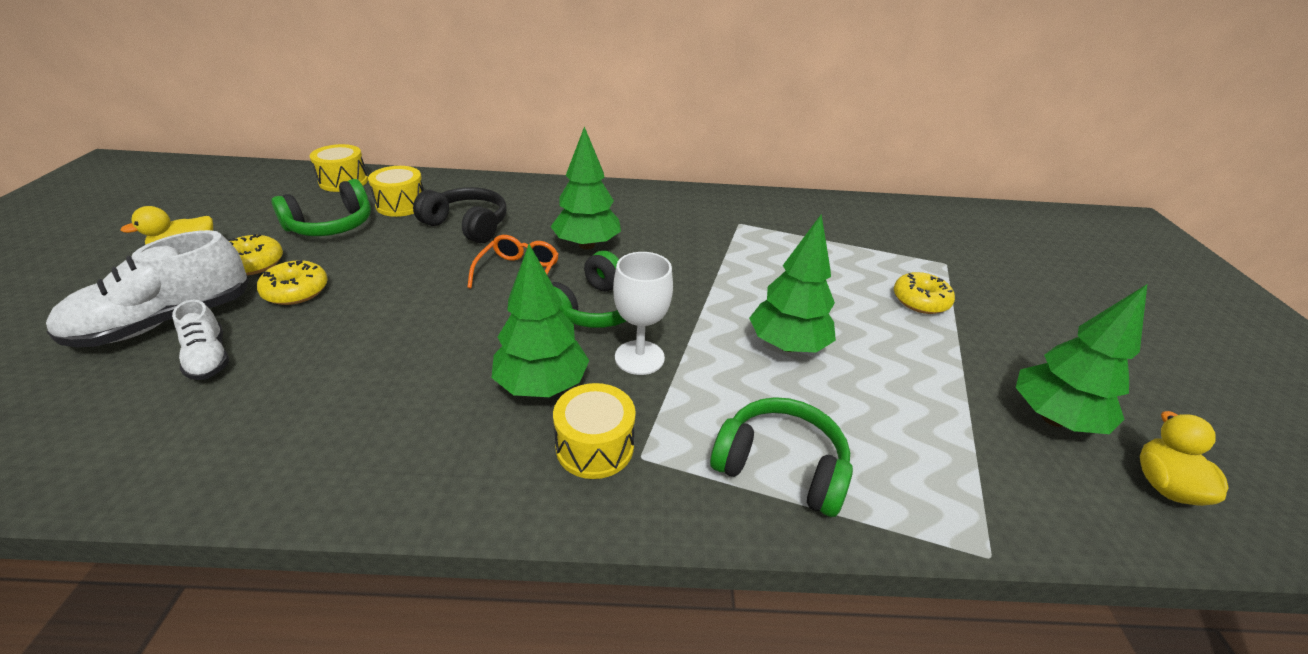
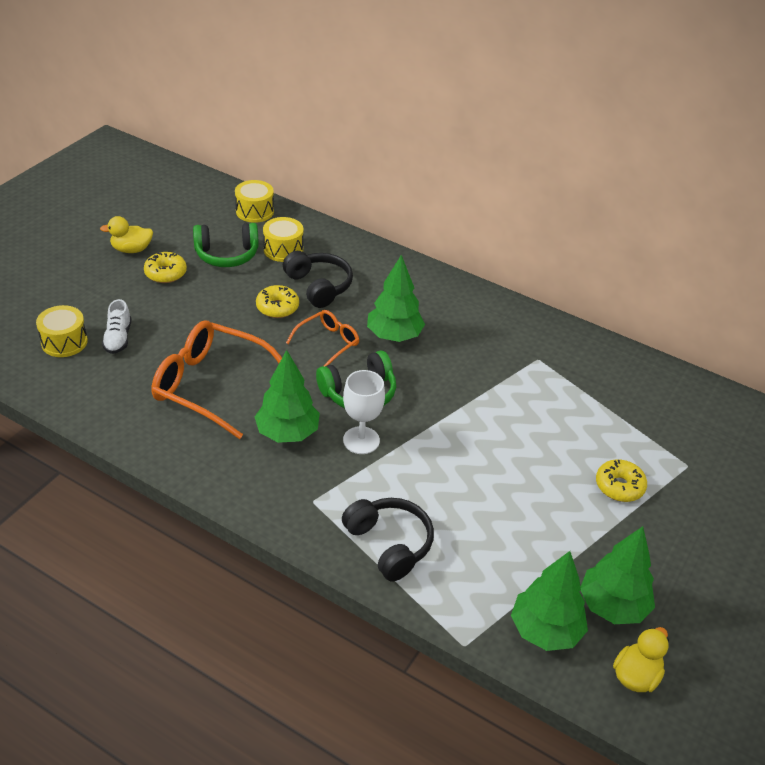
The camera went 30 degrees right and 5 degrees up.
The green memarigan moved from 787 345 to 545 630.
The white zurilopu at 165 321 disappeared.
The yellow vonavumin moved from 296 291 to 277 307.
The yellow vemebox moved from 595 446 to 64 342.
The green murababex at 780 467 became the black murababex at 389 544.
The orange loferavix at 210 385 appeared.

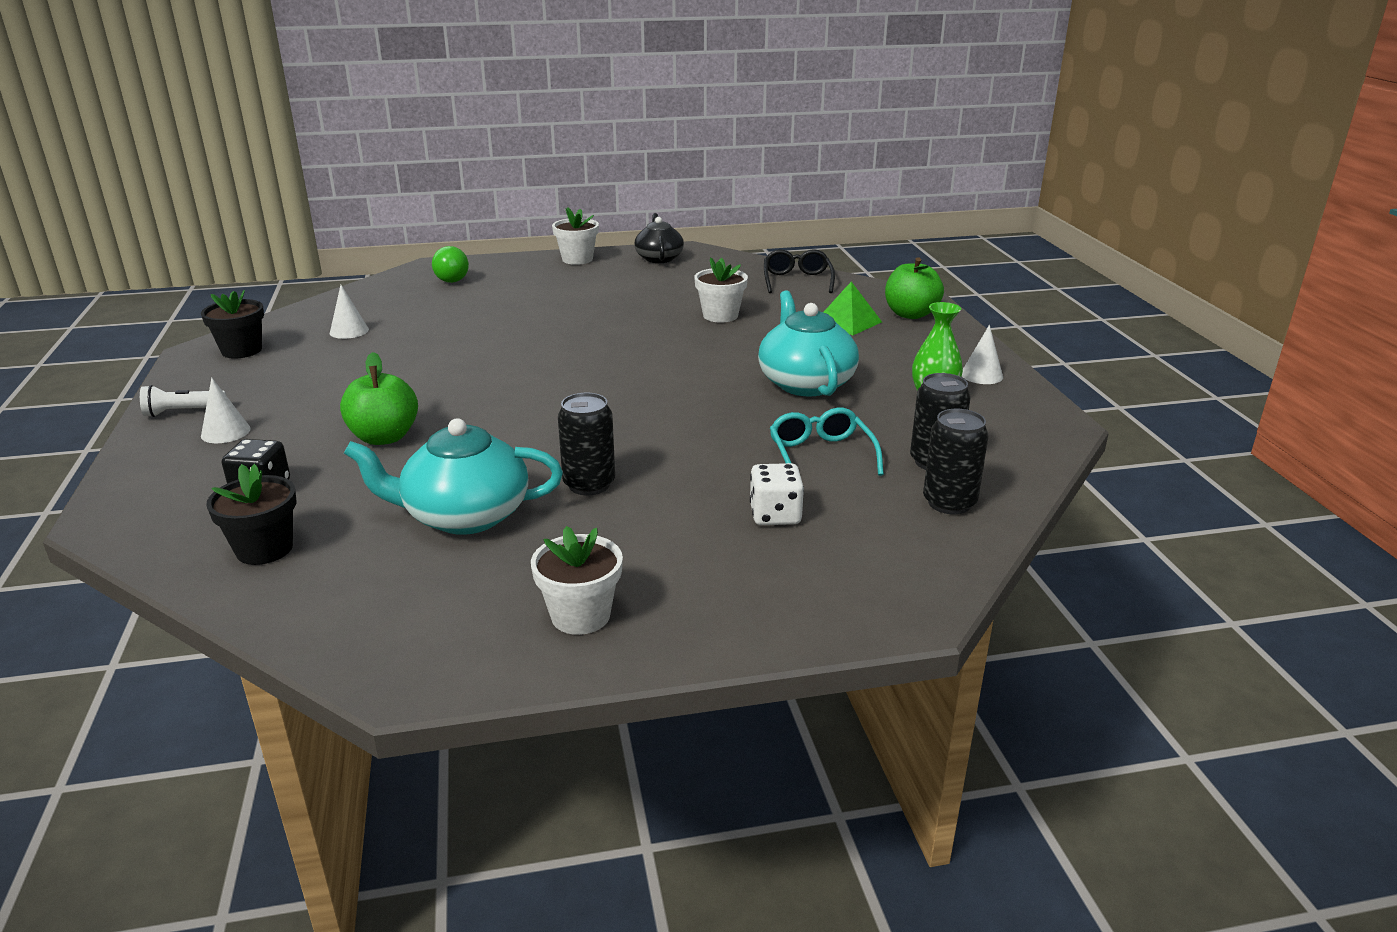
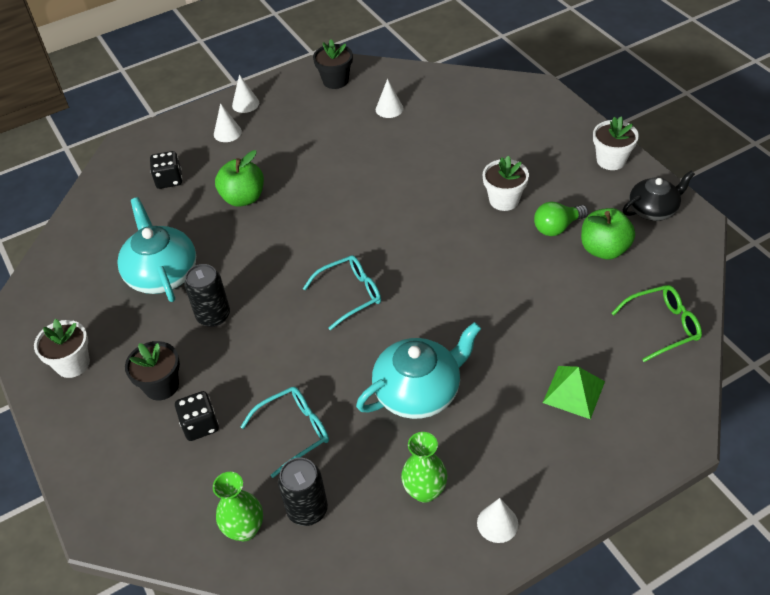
The camera went 75 degrees right and 20 degrees up.
The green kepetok moved from 452 278 to 557 227.
The black loferavix at 797 280 became the green loferavix at 662 326.
The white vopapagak moved from 720 316 to 504 200.
The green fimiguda moved from 910 314 to 604 249.
The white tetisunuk at 183 412 was replaced by the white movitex at 245 104.
The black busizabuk at 949 503 was replaced by the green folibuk at 245 529.
The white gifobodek at 775 515 became the black gifobodek at 200 425.
The black vopapagak moved from 264 549 to 161 386.
The turquoise loferavix at 350 295 appeared.

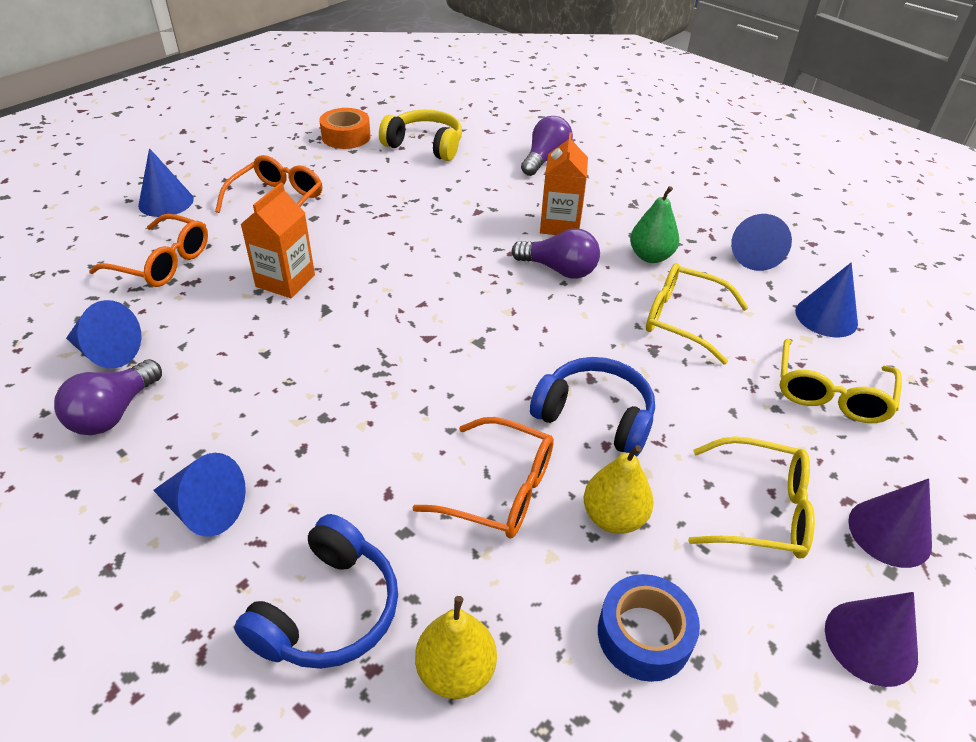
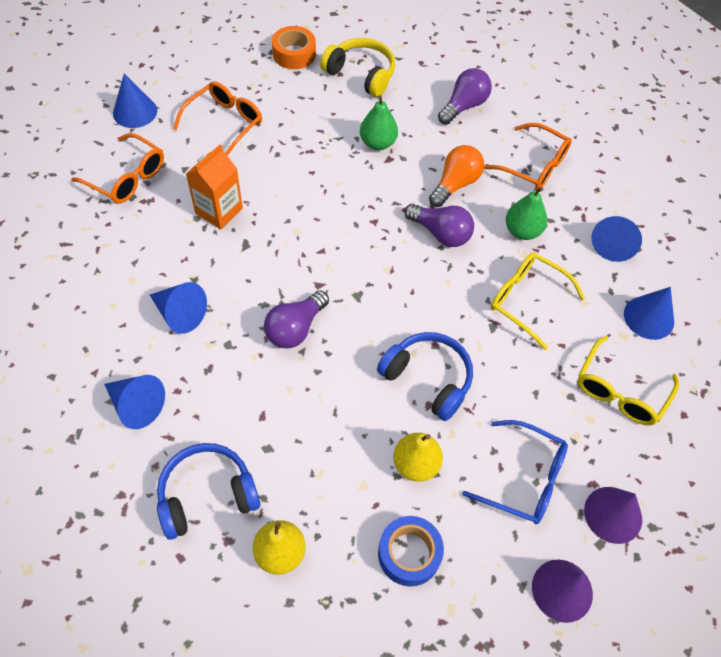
The camera went 10 degrees right and 15 degrees up.
The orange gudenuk at 560 224 was replaced by the orange kepetok at 455 184.
The blue movitex moved from 107 352 to 180 314.
The purple kepetok moved from 113 413 to 295 329.
The orange loferavix moved from 500 490 to 534 166.
The yellow loferavix at 760 510 became the blue loferavix at 524 479.
The blue murababex at 328 610 turned 150 degrees counterclockwise.
The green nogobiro at 377 143 appeared.

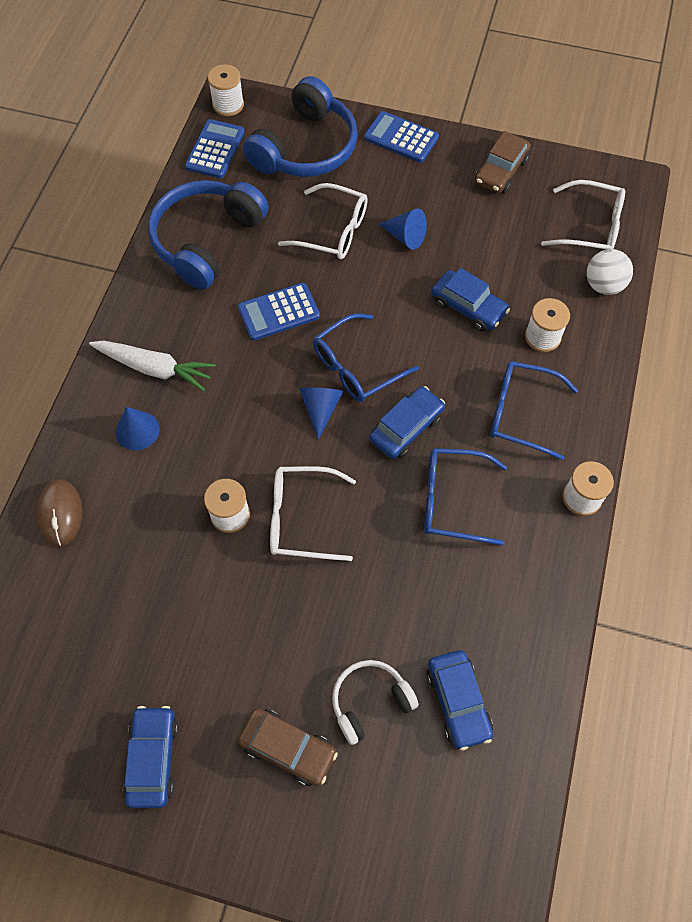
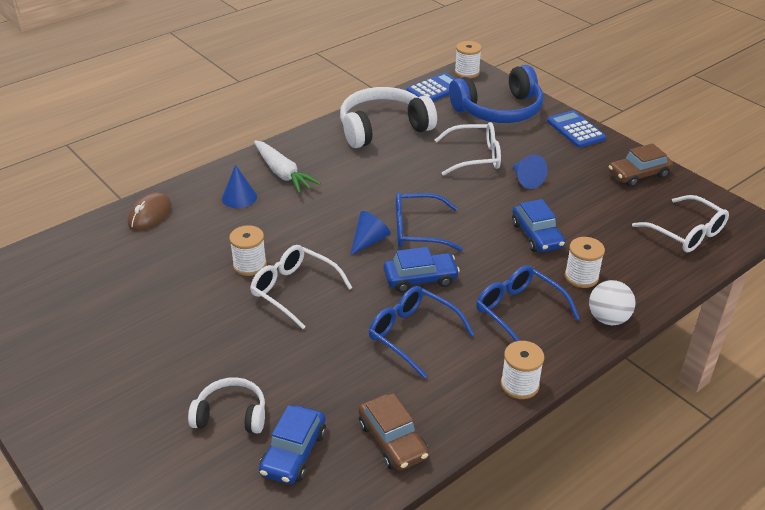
The camera went 35 degrees right and 25 degrees down.
The blue murababex at 206 240 became the white murababex at 383 128.
The white loferavix at 333 231 turned 60 degrees counterclockwise.
The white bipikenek moved from 603 285 to 608 319.
The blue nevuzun at 278 312 disappeared.
The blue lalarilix at 153 758 disappeared.
The brown lalarilix moved from 288 748 to 392 440.

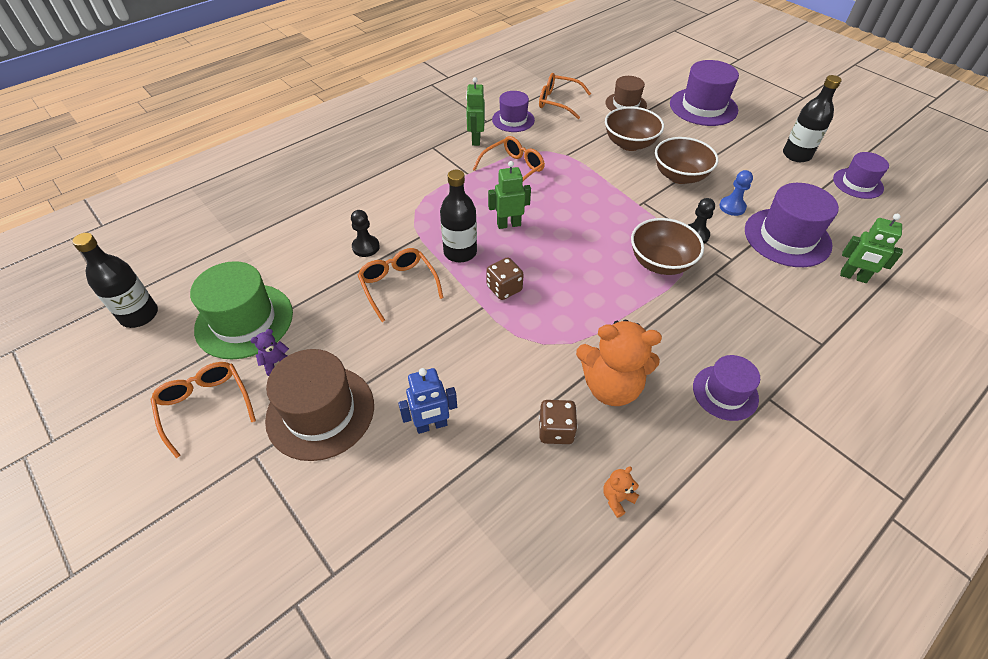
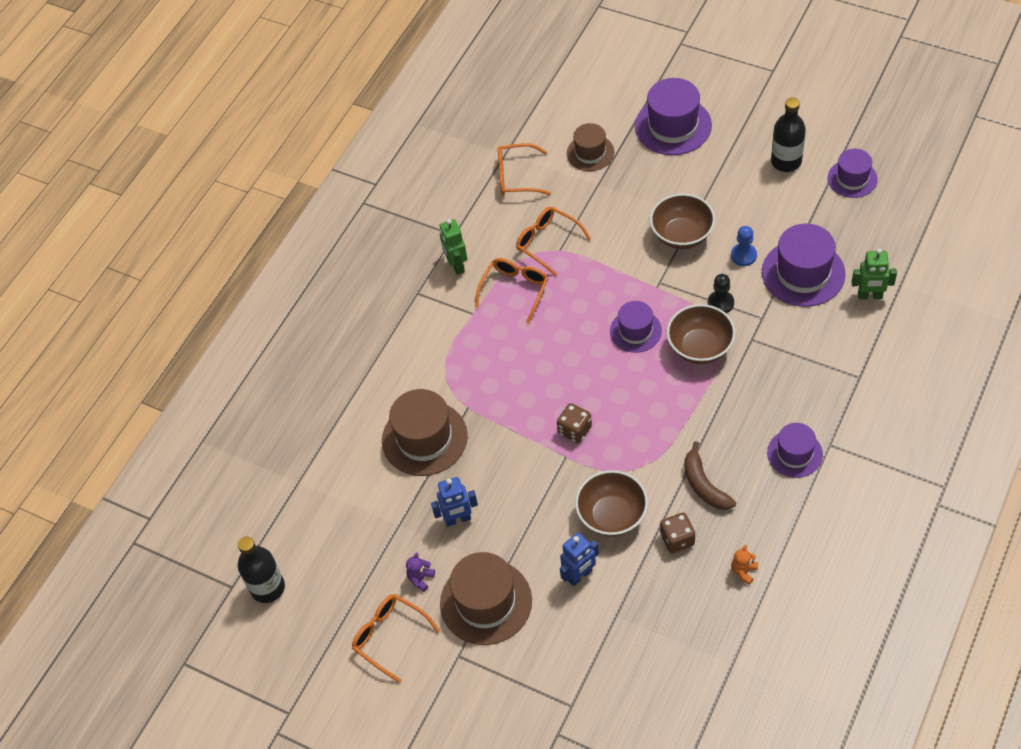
The camera went 15 degrees left and 5 degrees up.
The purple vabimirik moved from 513 120 to 635 331.
The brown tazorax moved from 629 144 to 612 516.
The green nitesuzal at 508 224 disappeared.
The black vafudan at 460 252 disappeared.
The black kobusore at 366 247 was replaced by the brown vabimirik at 424 438.
The orange loferavix moved from 398 285 to 547 242.
The green vabimirik at 244 321 disappeared.
The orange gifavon at 611 386 was replaced by the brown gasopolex at 704 485.
The blue nitesuzal at 458 519 appeared.

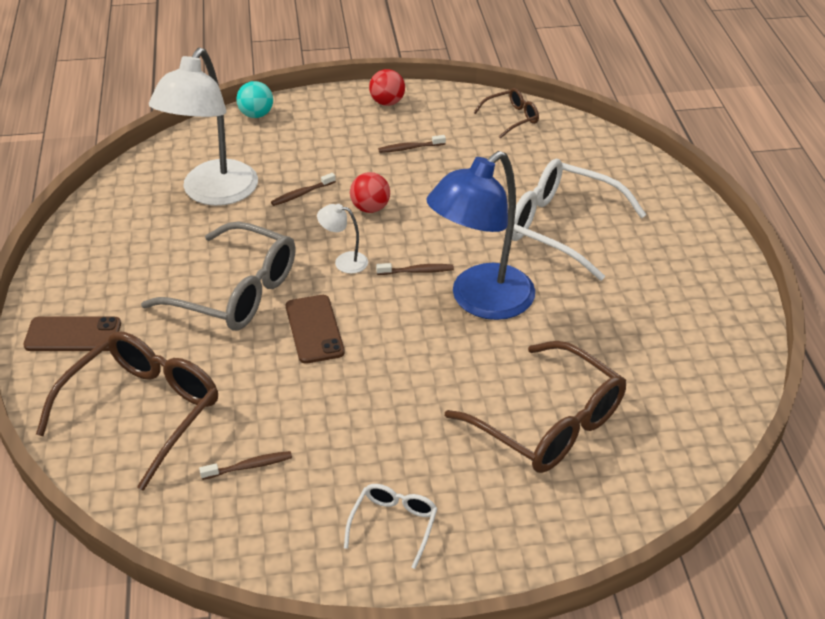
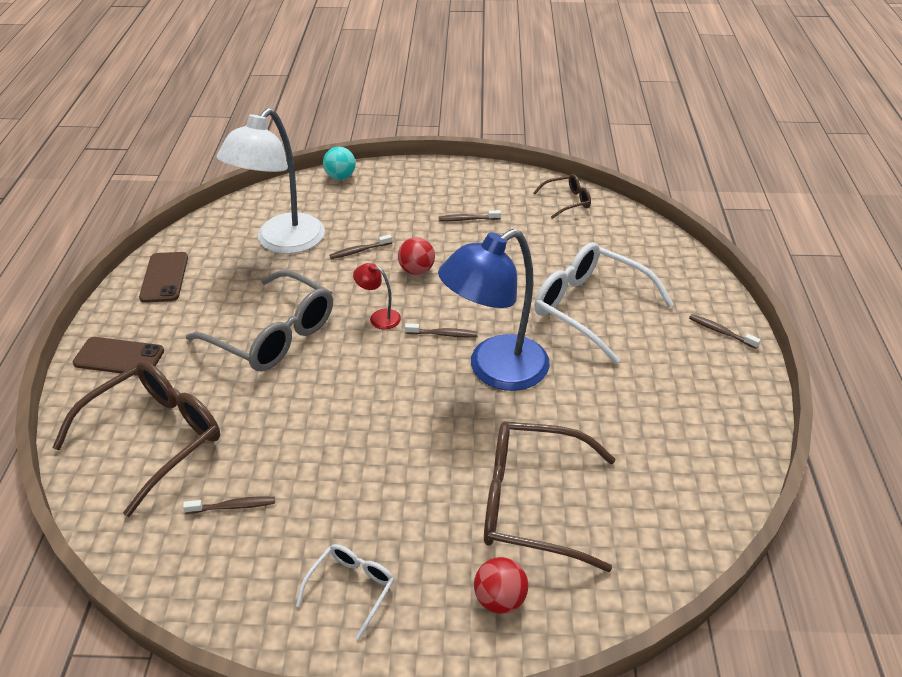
The camera went 10 degrees right and 0 degrees up.
The red bipikenek moved from 387 102 to 500 599.
The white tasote at 344 261 became the red tasote at 379 317.
The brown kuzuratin moved from 314 329 to 164 277.
The brown loferavix at 549 423 turned 135 degrees clockwise.
The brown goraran at 720 332 appeared.

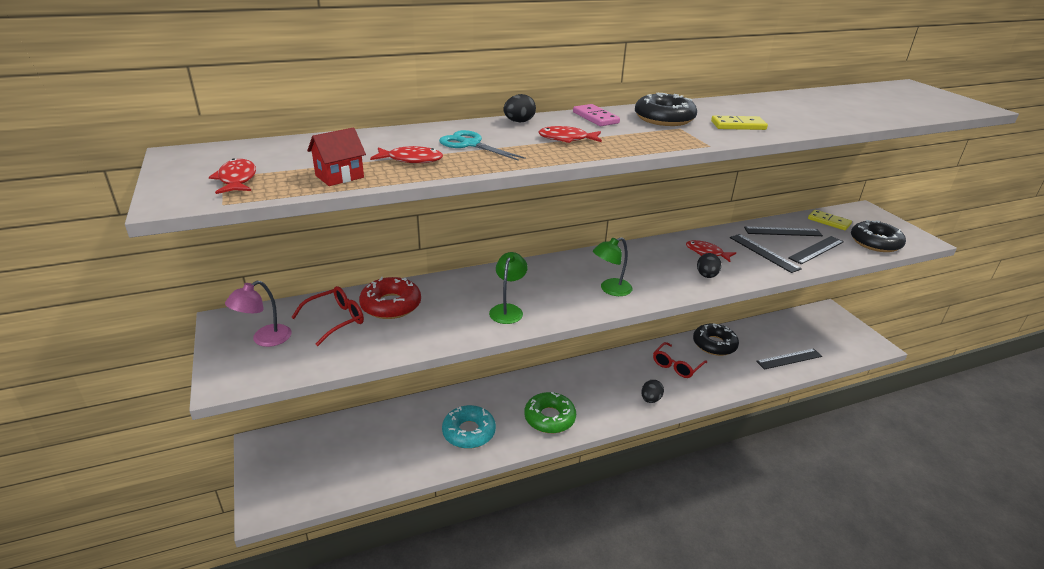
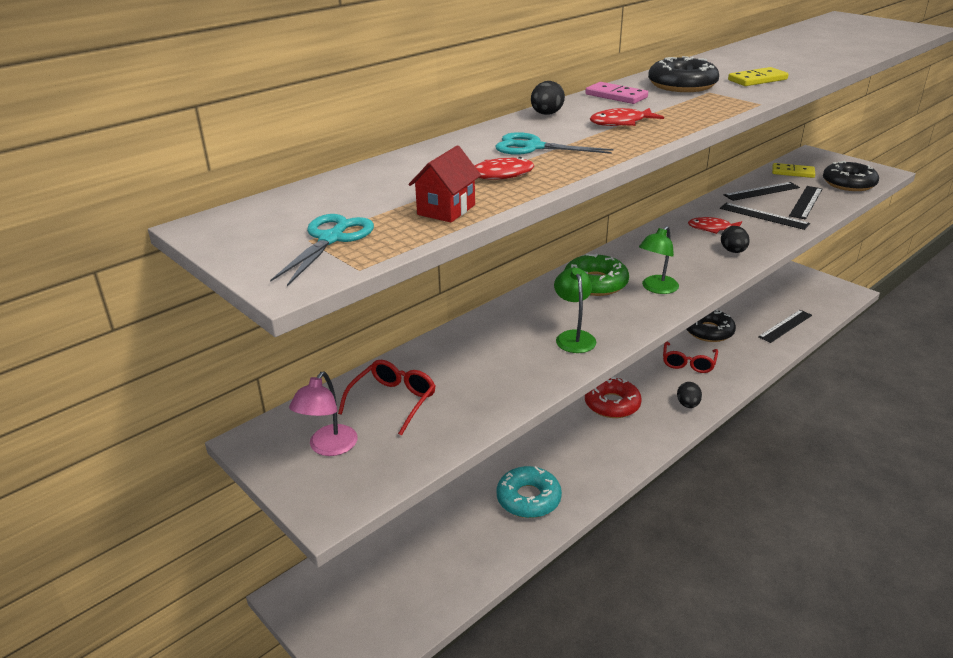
The camera went 20 degrees left and 0 degrees up.
The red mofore at 237 179 was replaced by the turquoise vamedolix at 331 239.
The red vonavumin moved from 391 305 to 612 404.
The green vonavumin moved from 549 418 to 595 283.

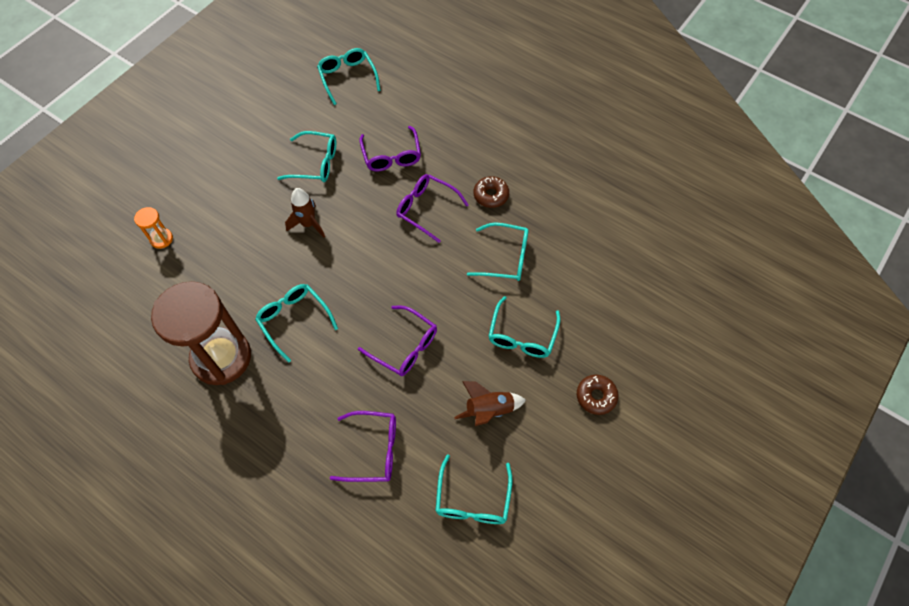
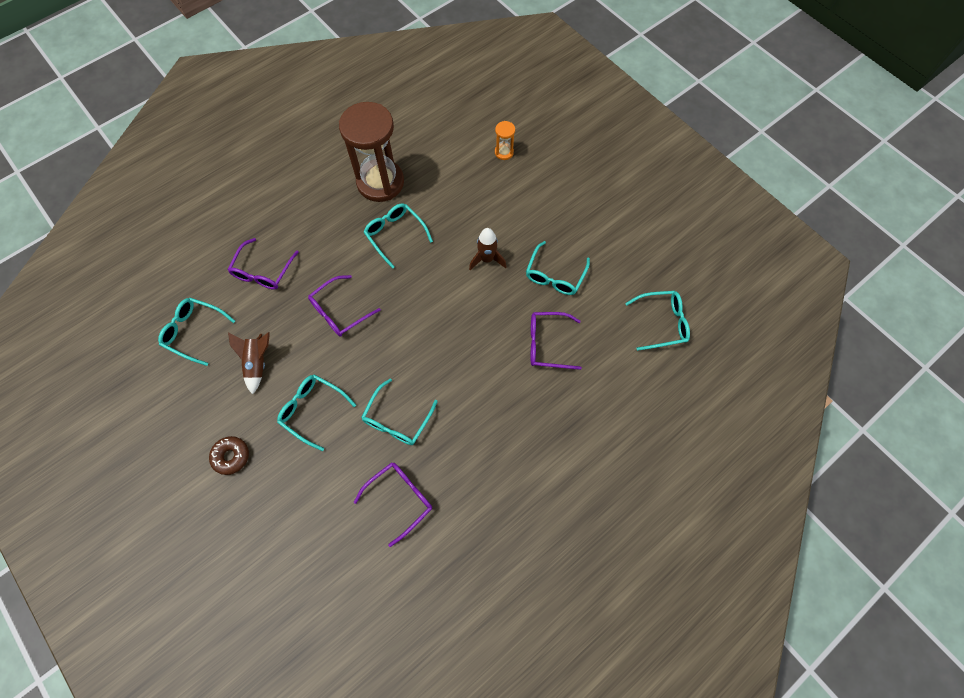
The camera went 105 degrees right and 5 degrees up.
The purple loferavix moved from 426 209 to 400 499.
The brown vonavumin at 491 195 disappeared.
The turquoise loferavix at 294 320 turned 105 degrees counterclockwise.

